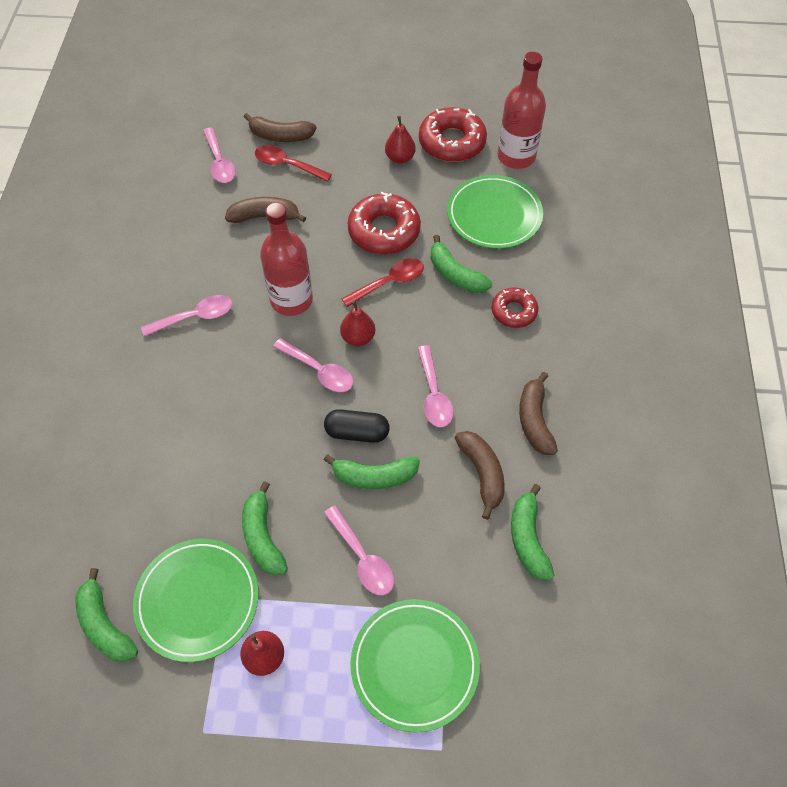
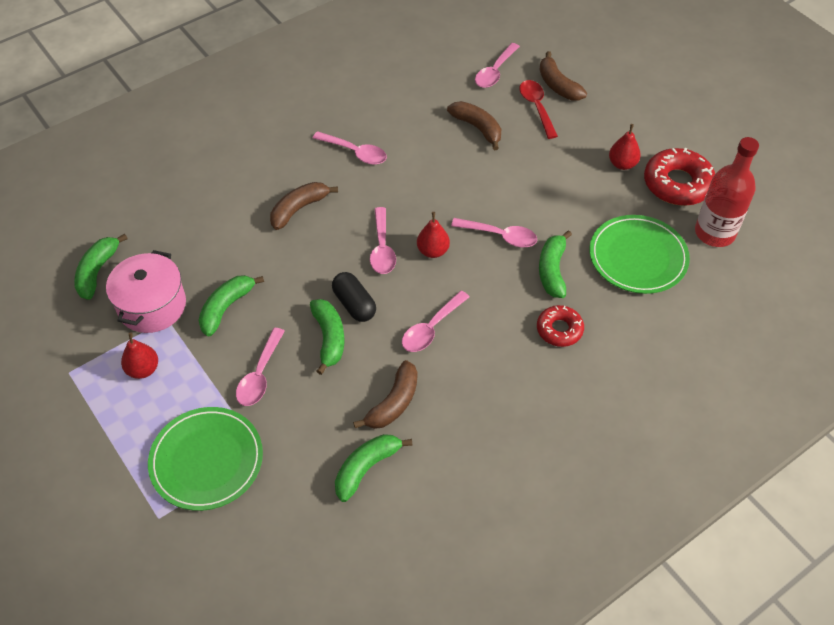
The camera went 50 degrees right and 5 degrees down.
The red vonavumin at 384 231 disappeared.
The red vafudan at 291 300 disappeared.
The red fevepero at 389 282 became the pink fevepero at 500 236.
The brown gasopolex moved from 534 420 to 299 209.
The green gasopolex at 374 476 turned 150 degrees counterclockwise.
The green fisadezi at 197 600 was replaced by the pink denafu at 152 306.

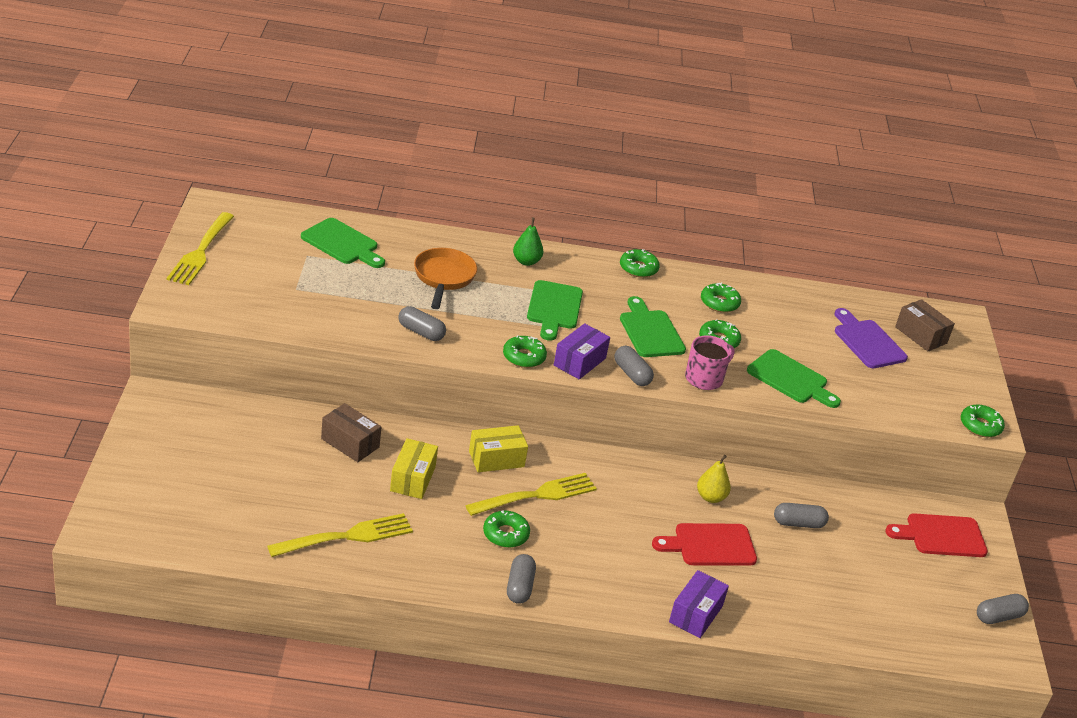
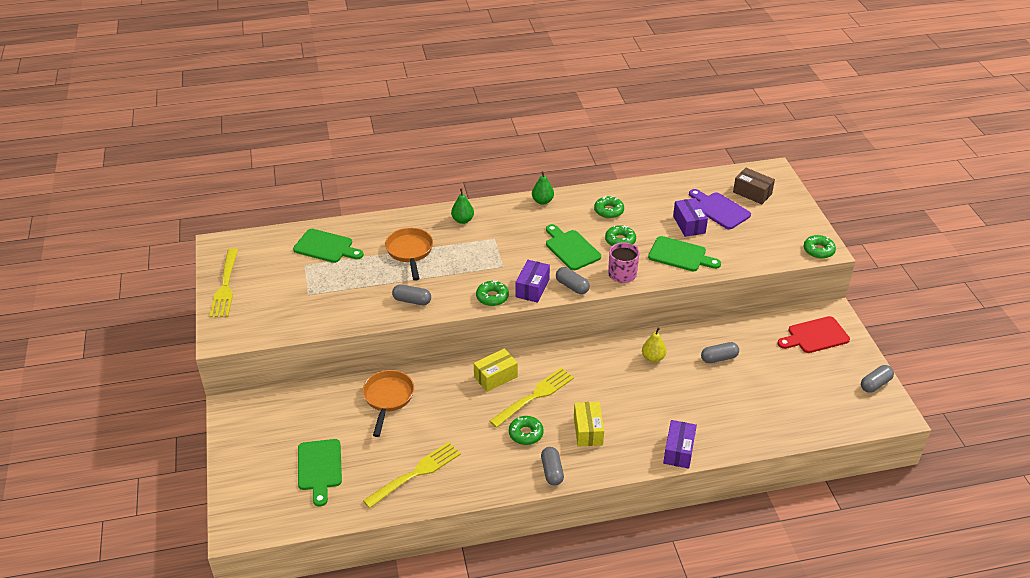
The camera went 10 degrees left and 5 degrees up.
The green vonavumin at 638 268 was replaced by the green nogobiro at 542 201.
The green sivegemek moved from 554 308 to 319 468.
The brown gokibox at 350 443 was replaced by the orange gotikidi at 388 398.
The yellow gokibox moved from 412 479 to 588 431.
The red sivegemek at 710 545 disappeared.
The purple gokibox at 689 224 appeared.

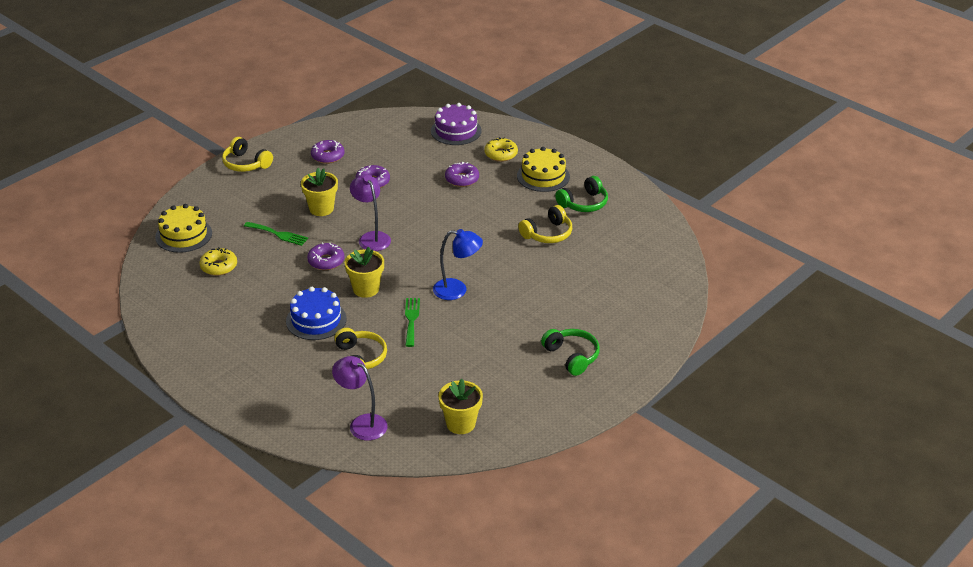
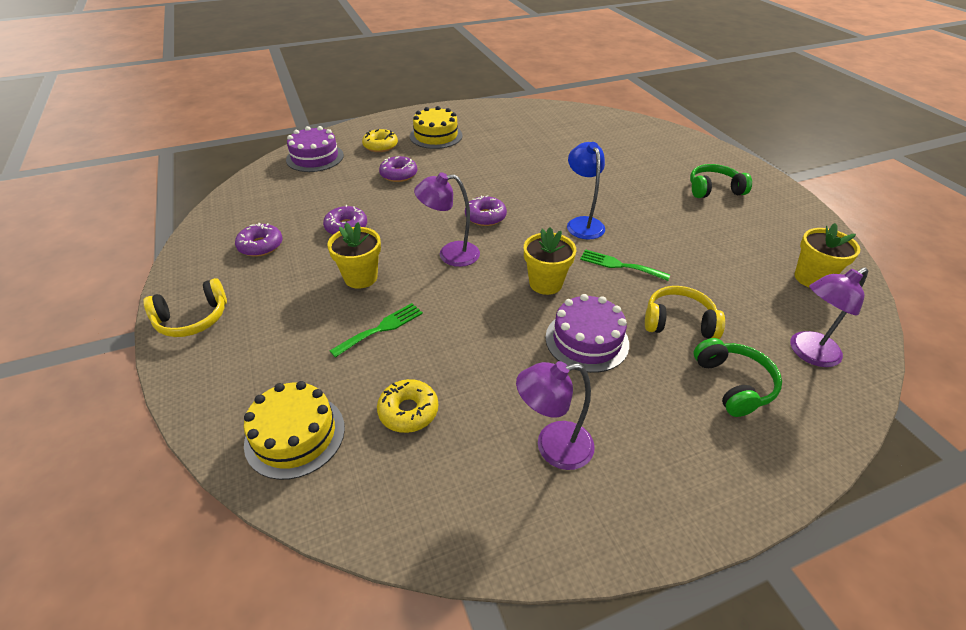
The camera went 65 degrees left and 5 degrees up.
The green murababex moved from 584 203 to 733 384.
The yellow murababex at 547 234 disappeared.
The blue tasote at 457 290 turned 45 degrees counterclockwise.
The purple vonavumin moved from 326 261 to 485 217.
The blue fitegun at 316 320 became the purple fitegun at 587 340.
The purple tasote at 553 447 appeared.

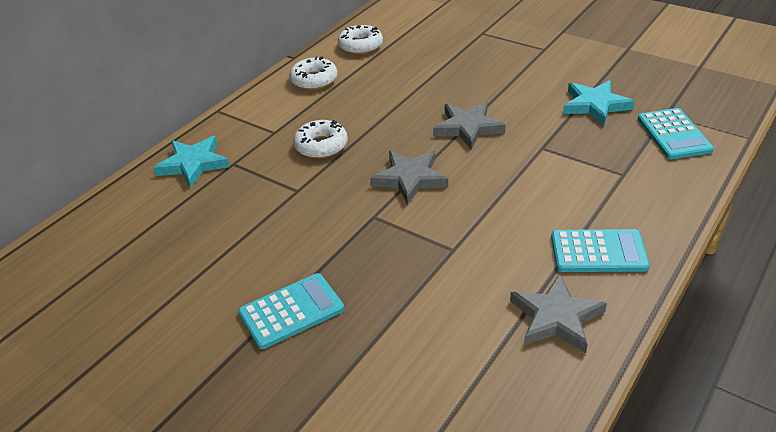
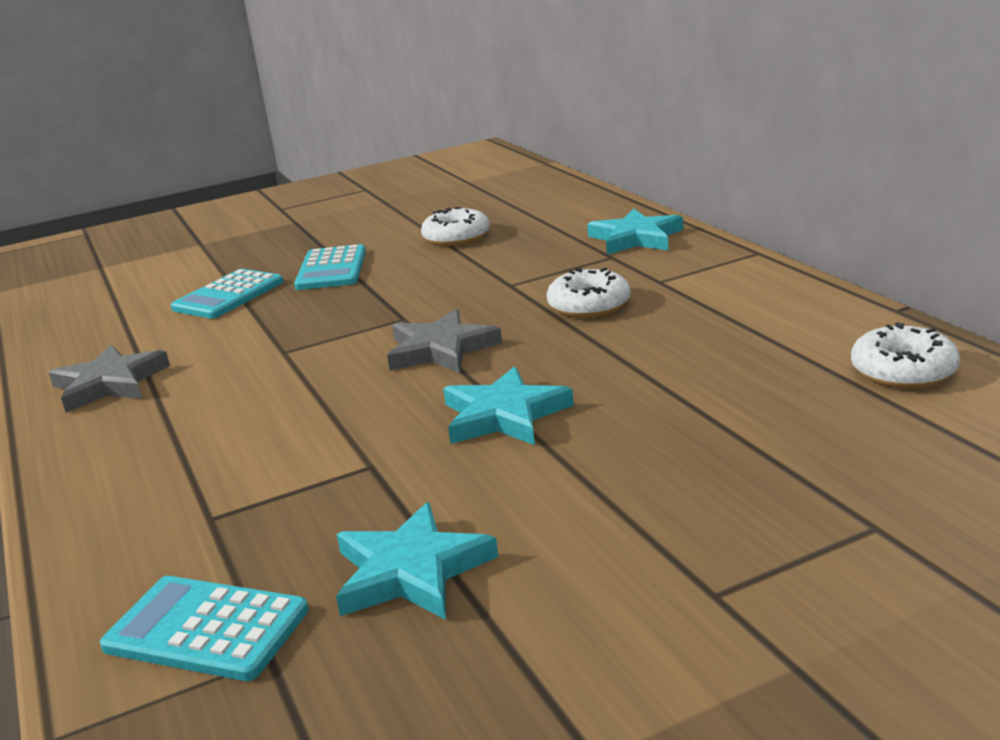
The camera went 120 degrees right and 15 degrees down.
The white vonavumin moved from 314 80 to 456 237.
The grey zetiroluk at 468 128 became the turquoise zetiroluk at 504 415.
The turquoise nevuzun moved from 598 251 to 228 295.

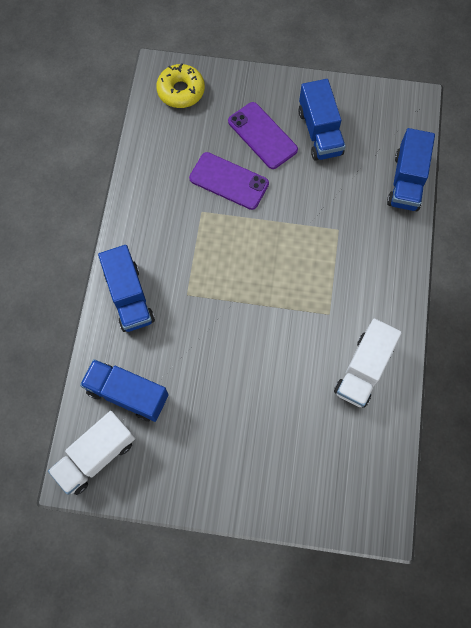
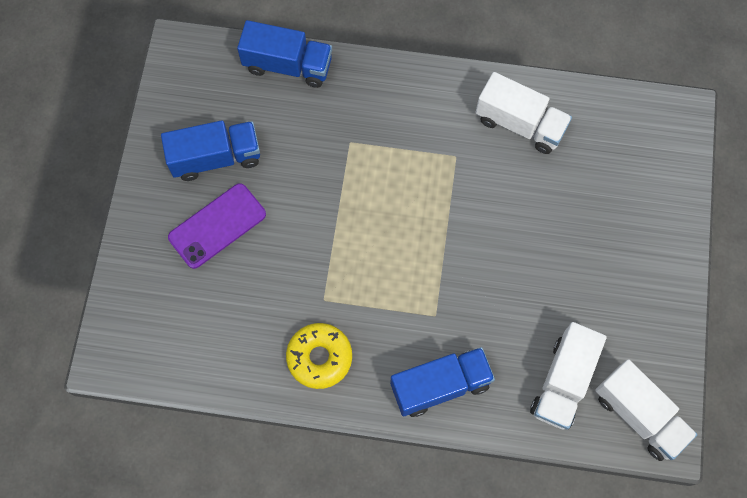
The camera went 90 degrees left and 0 degrees up.
The yellow vonavumin moved from 181 91 to 319 357.
The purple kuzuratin at 229 181 disappeared.
The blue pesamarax at 127 394 became the white pesamarax at 563 382.

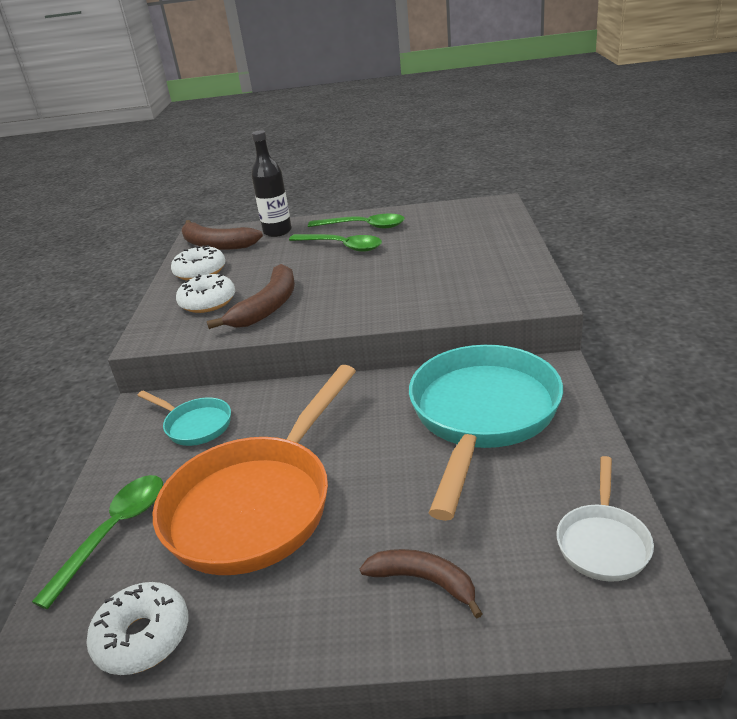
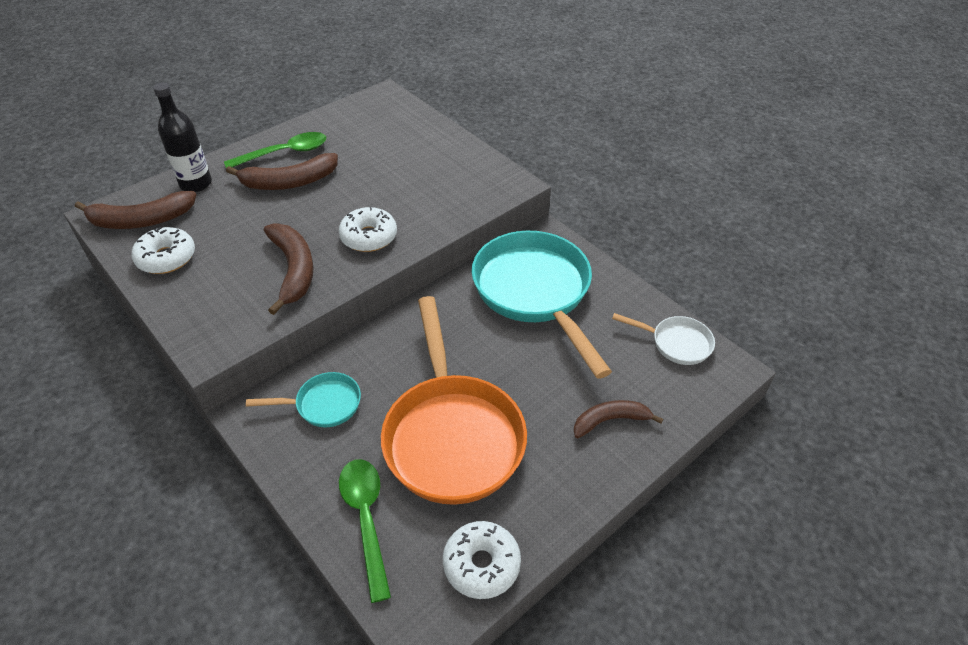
The camera went 45 degrees left and 15 degrees up.
The green fevepero at 342 246 was replaced by the brown gasopolex at 289 182.
The white vonavumin moved from 208 302 to 369 237.
The white gotikidi at 603 542 turned 45 degrees counterclockwise.

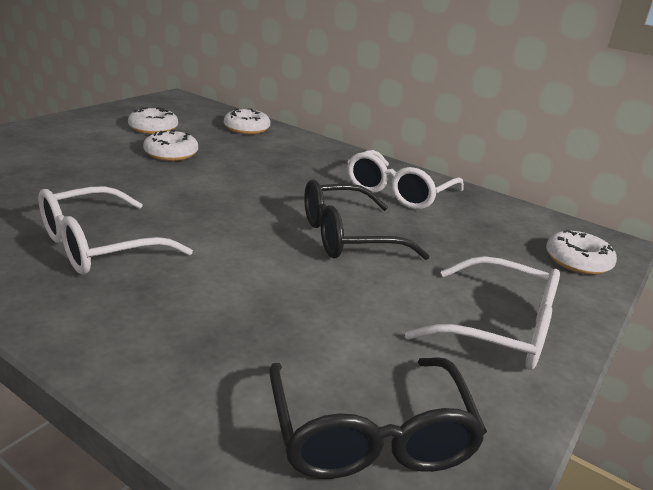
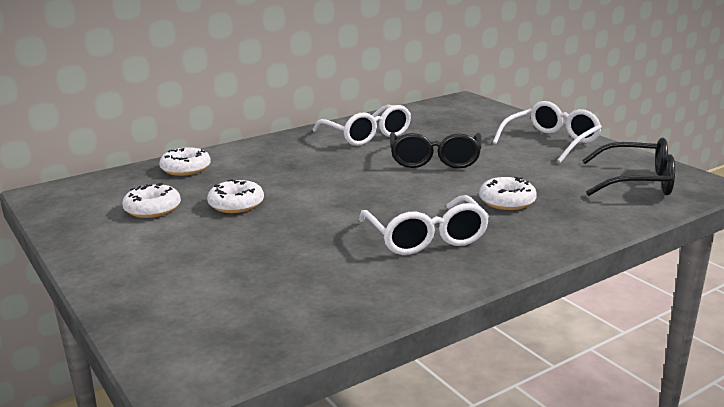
The camera went 65 degrees left and 5 degrees down.
The white vonavumin moved from 577 261 to 507 201.

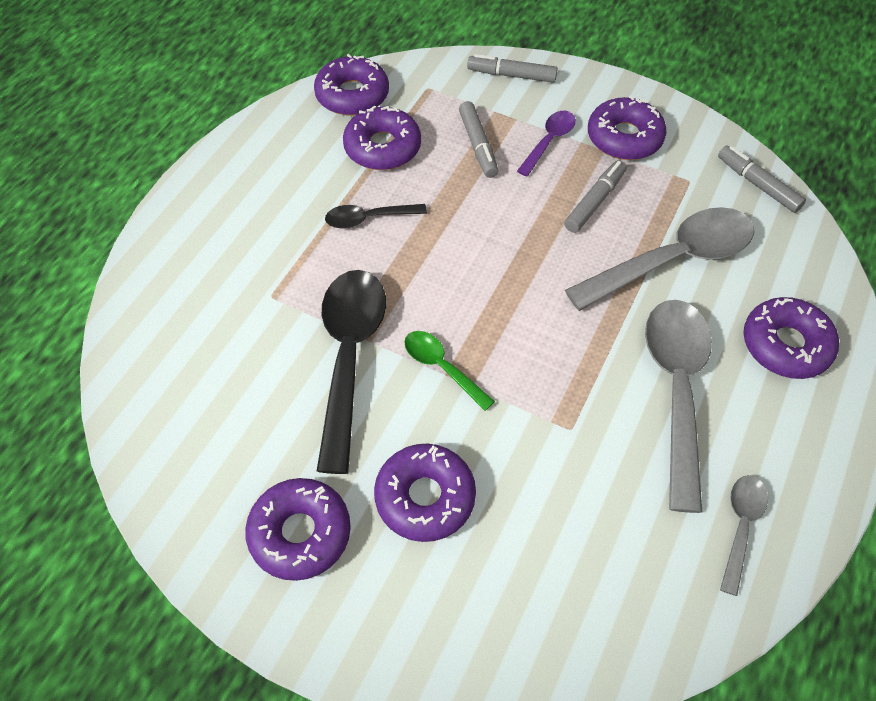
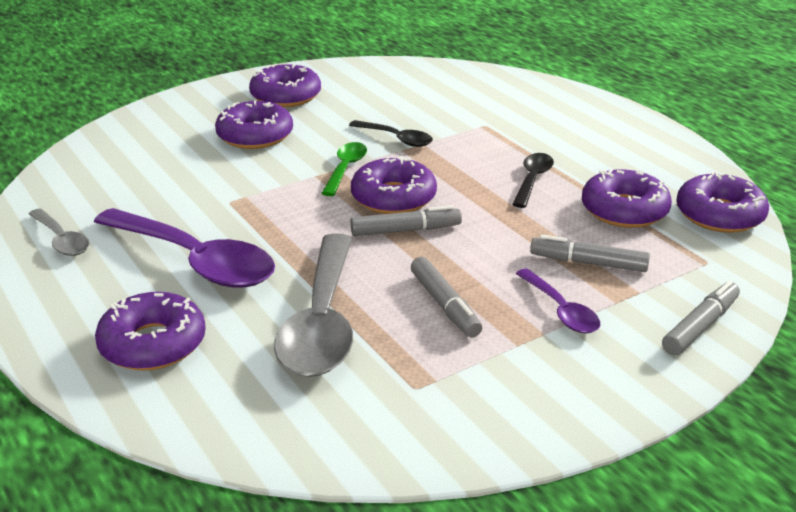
The camera went 120 degrees right and 25 degrees down.
The purple vonavumin moved from 624 138 to 393 197.
The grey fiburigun moved from 757 184 to 406 230.
The black fevepero at 349 356 changed to 0.50 times the size.
The grey fevepero at 676 389 became the purple fevepero at 195 261.
The green fevepero at 442 367 turned 60 degrees counterclockwise.

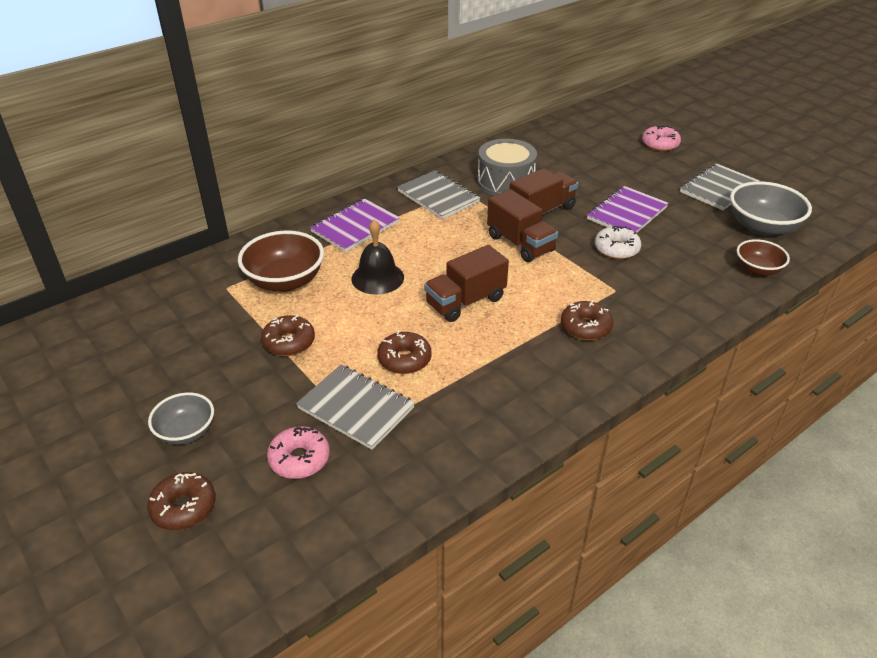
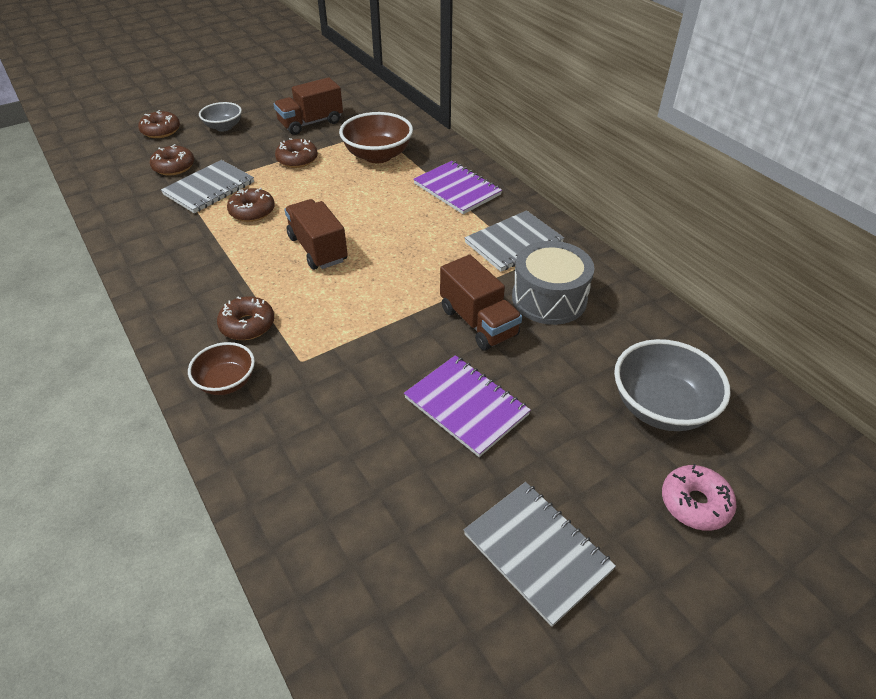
The camera went 95 degrees right and 5 degrees up.
The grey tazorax moved from 762 227 to 661 407.
The brown pesamarax moved from 520 244 to 311 123.
The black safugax at 377 278 disappeared.
The white vonavumin at 616 249 disappeared.
The brown tazorax moved from 757 270 to 227 382.
The pink vonavumin at 299 459 became the brown vonavumin at 174 167.

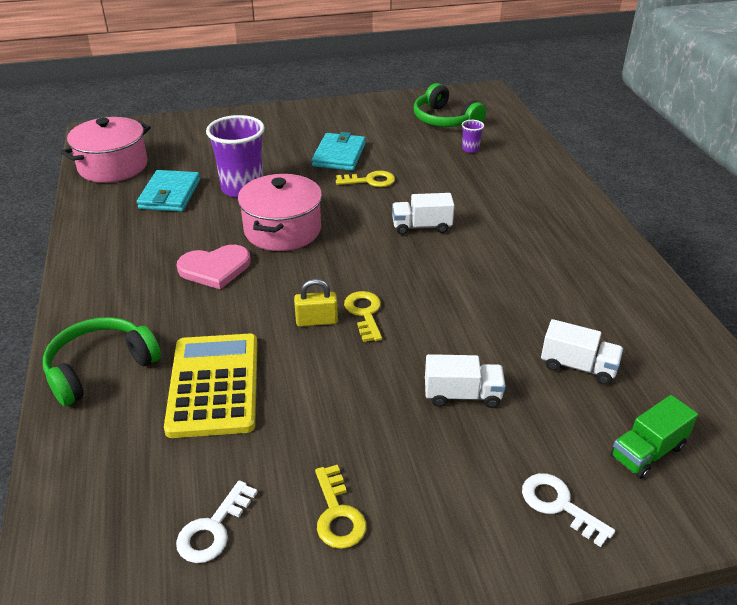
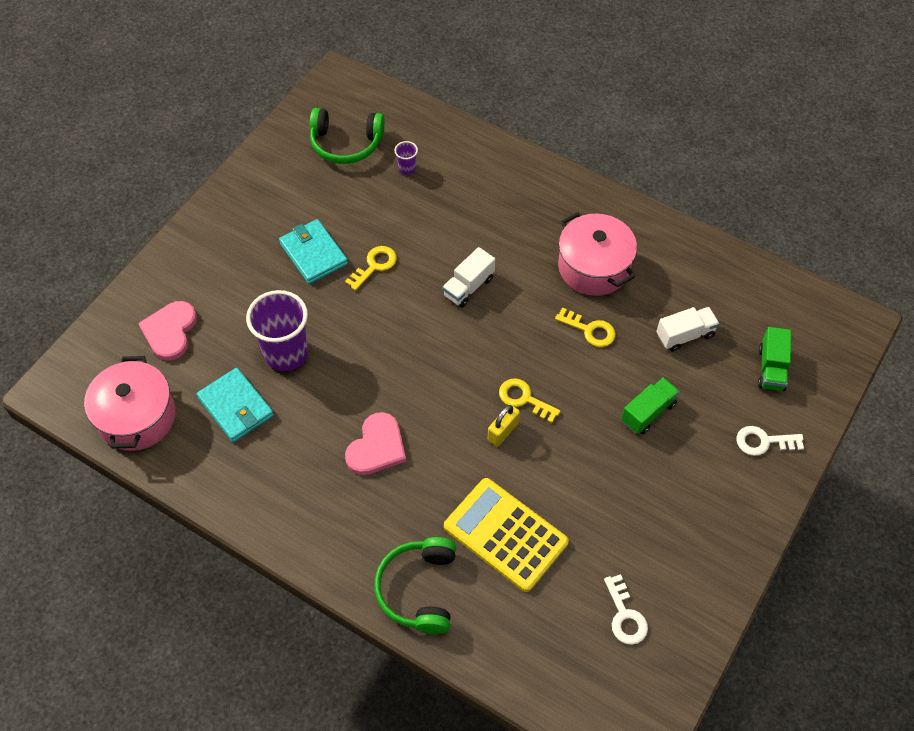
The camera went 45 degrees left and 20 degrees up.
The pink denafu moved from 282 230 to 593 267.
The white pesamarax at 462 395 became the green pesamarax at 648 412.
The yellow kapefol moved from 337 514 to 590 330.
The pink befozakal at 170 331 appeared.

